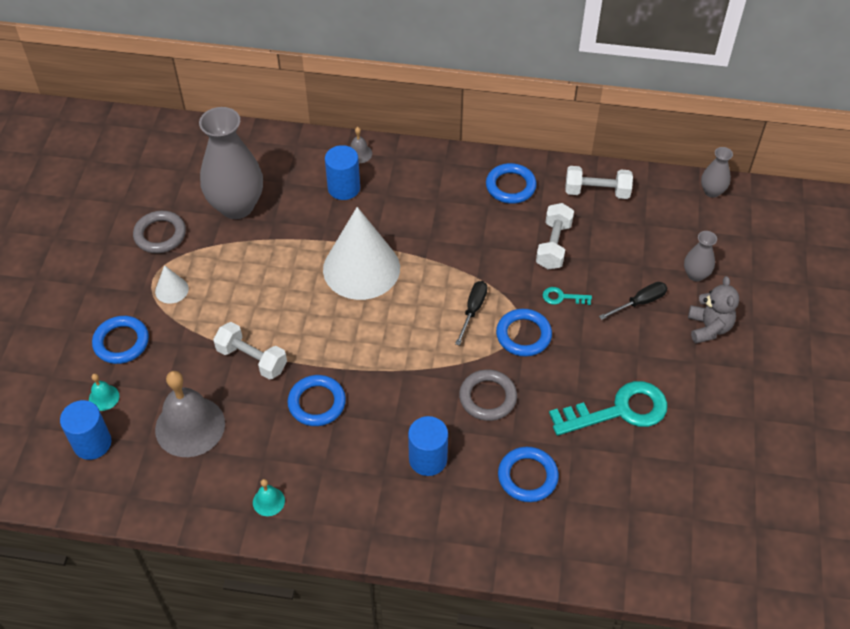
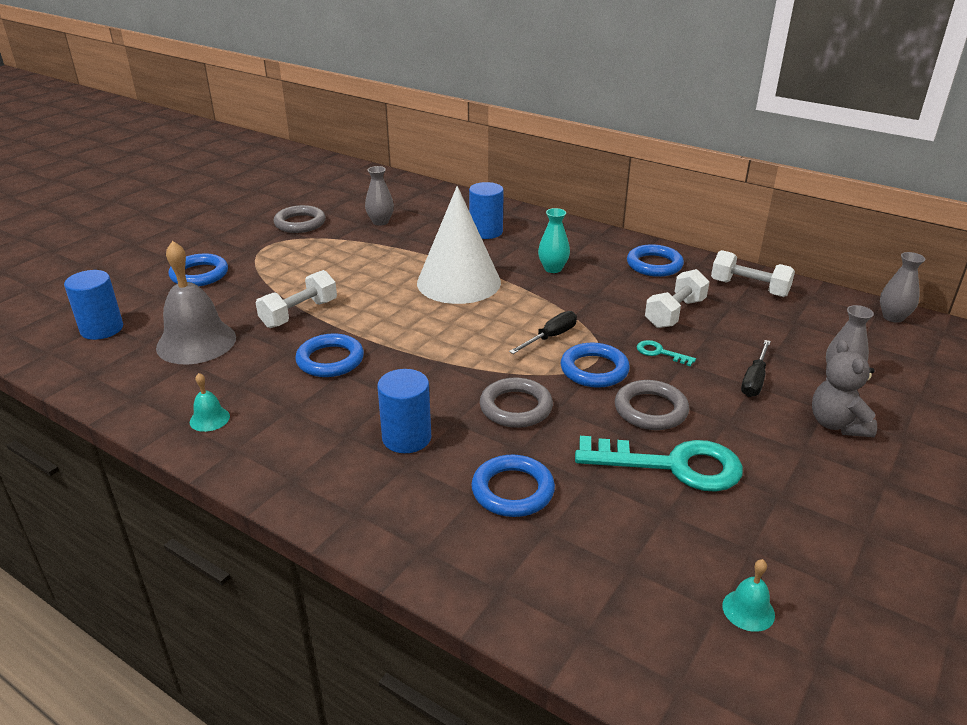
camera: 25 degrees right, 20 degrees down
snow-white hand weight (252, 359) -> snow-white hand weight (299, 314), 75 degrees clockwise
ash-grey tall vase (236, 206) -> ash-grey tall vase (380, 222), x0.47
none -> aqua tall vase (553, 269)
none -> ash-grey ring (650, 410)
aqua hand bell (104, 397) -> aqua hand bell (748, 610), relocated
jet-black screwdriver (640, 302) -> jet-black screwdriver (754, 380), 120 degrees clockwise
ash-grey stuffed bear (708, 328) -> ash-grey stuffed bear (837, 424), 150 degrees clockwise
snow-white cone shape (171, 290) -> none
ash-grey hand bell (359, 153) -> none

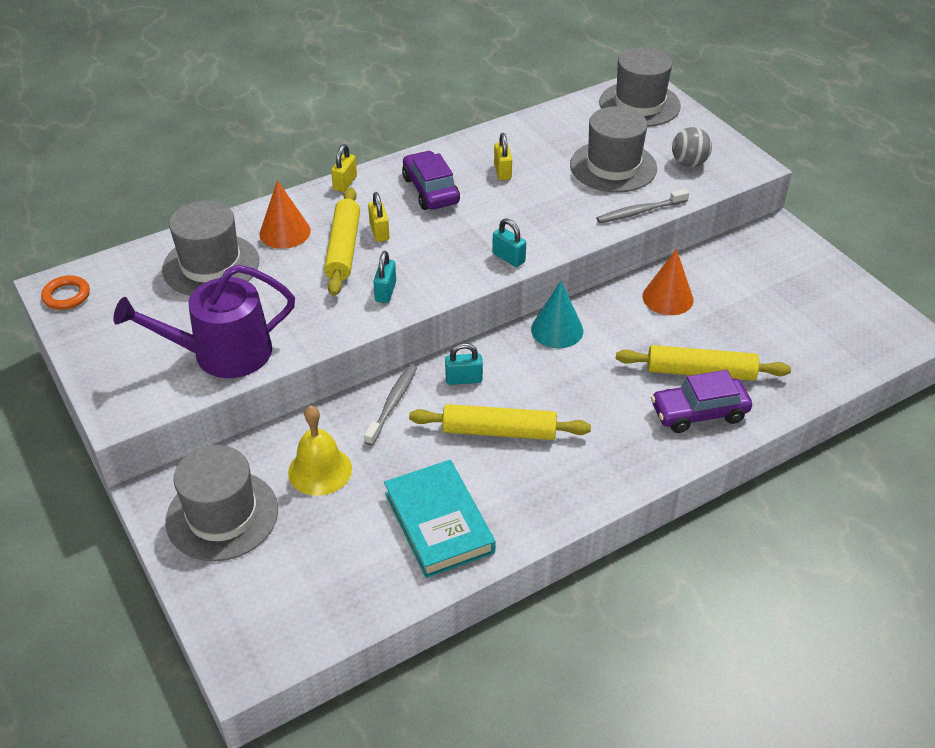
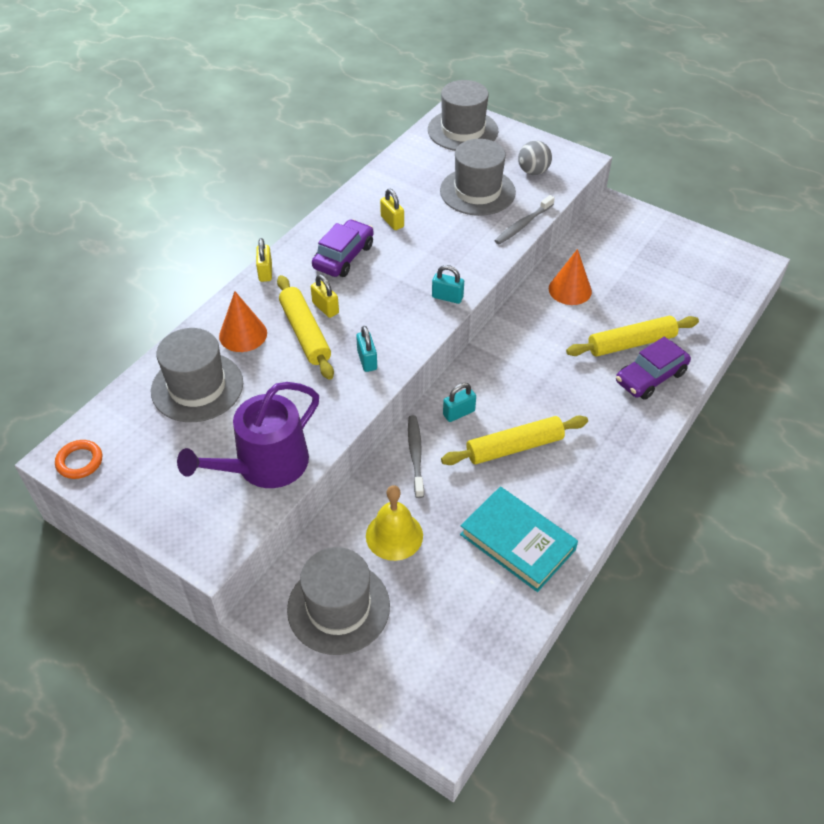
camera: 25 degrees left, 5 degrees up
violet toy car (430, 190) -> violet toy car (344, 256), 75 degrees clockwise
aqua cone shape (557, 330) -> none

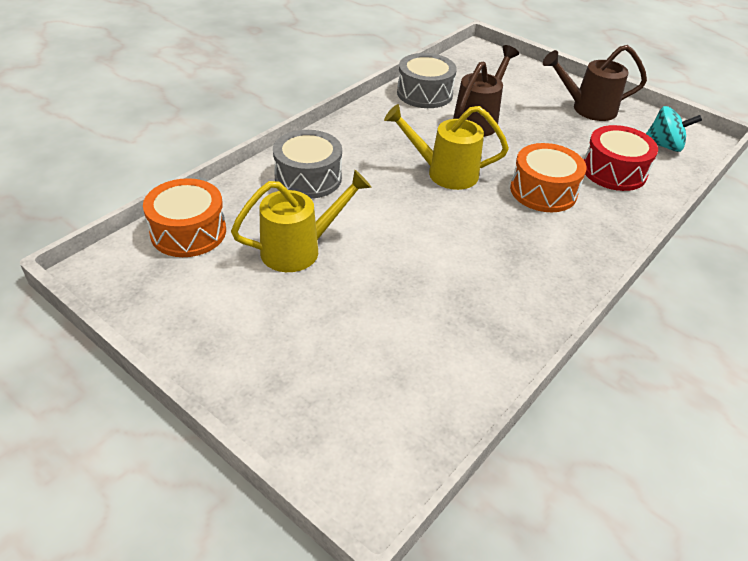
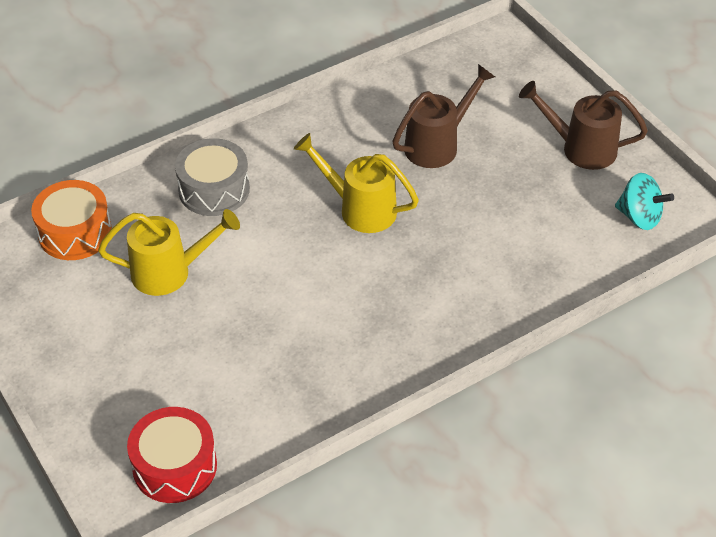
camera: 20 degrees right, 5 degrees up
crimson snare drum (614, 171) -> crimson snare drum (175, 466), relocated
ash-grey snare drum (424, 93) -> none
bright orange snare drum (543, 191) -> none

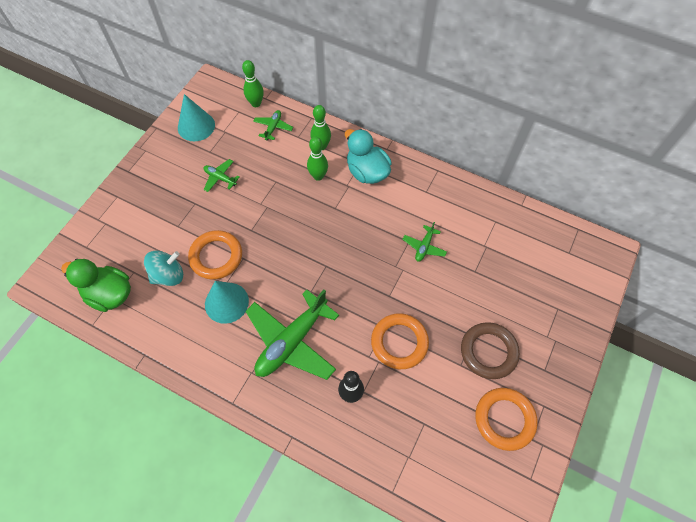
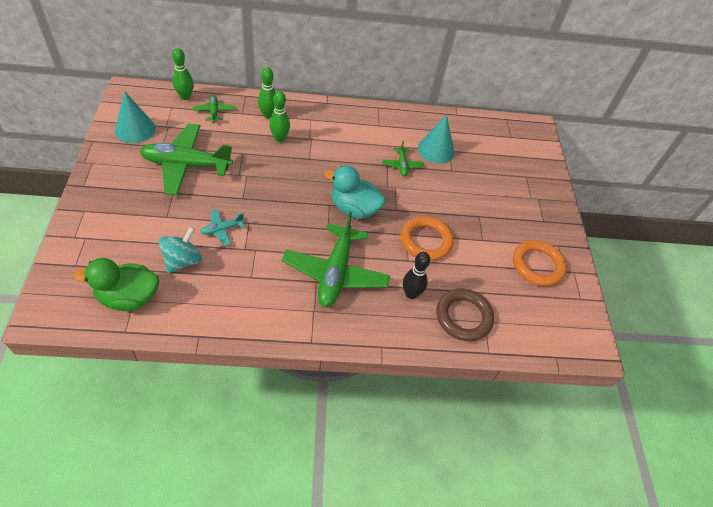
camera: 35 degrees left, 10 degrees down
leaf-green plane (220, 178) -> leaf-green plane (186, 165), x2.20
bright orange ring (216, 256) -> aqua plane (222, 229)
aqua rubber duck (367, 172) -> aqua rubber duck (354, 209), relocated
aqua cone shape (226, 302) -> aqua cone shape (436, 150), relocated
brown ring (488, 352) -> brown ring (463, 317), relocated

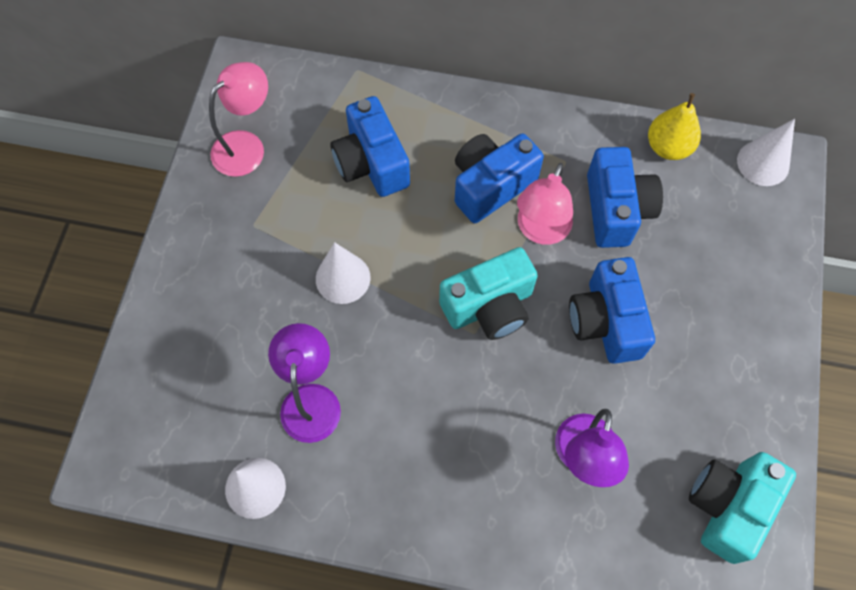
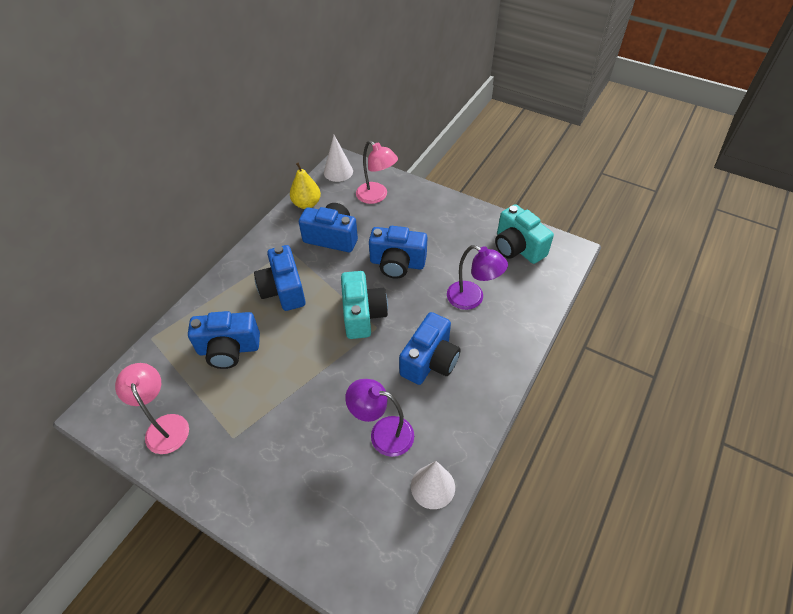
camera: 70 degrees left, 15 degrees down
rosy reading lamp (540, 231) -> rosy reading lamp (376, 196), relocated
none -> royal blue camera (430, 361)
snow-white cone shape (343, 278) -> none

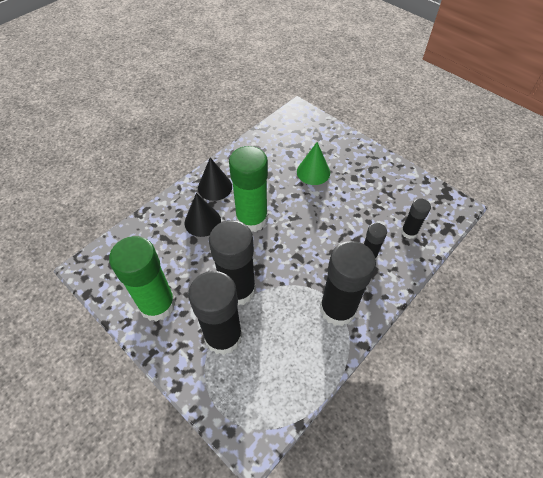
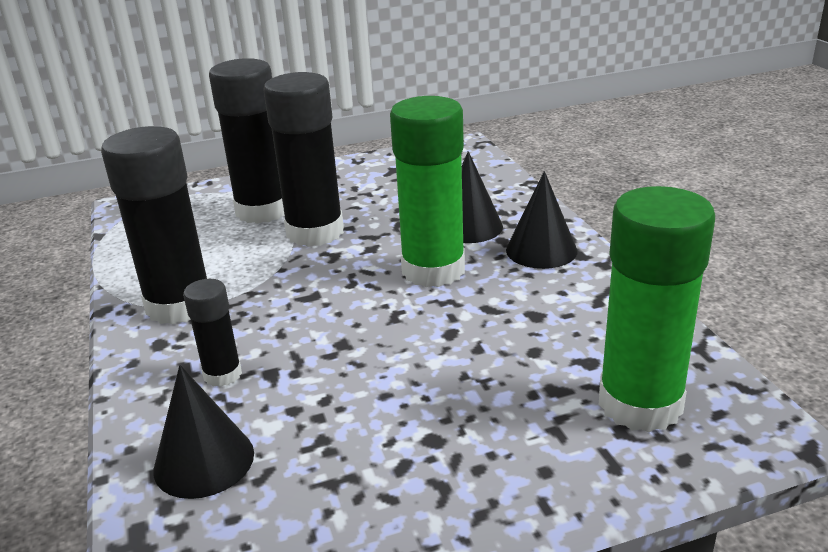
camera: 120 degrees right, 25 degrees down
jet-black stick of glue (409, 232) -> jet-black cone shape (204, 461)
leaf-green stick of glue (157, 304) -> leaf-green stick of glue (640, 404), relocated
leaf-green cone shape (313, 172) -> none

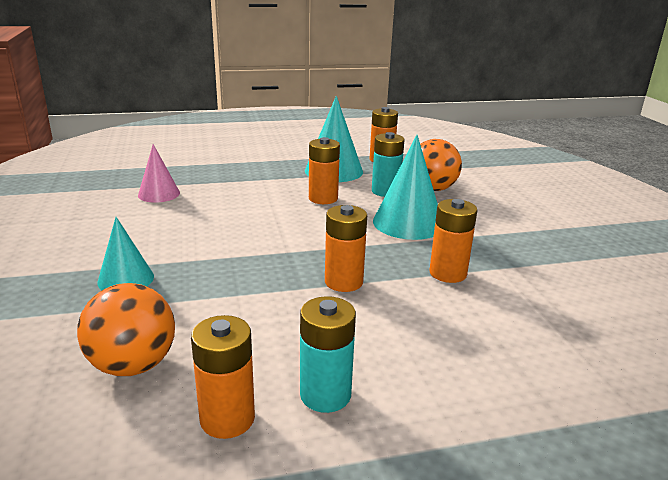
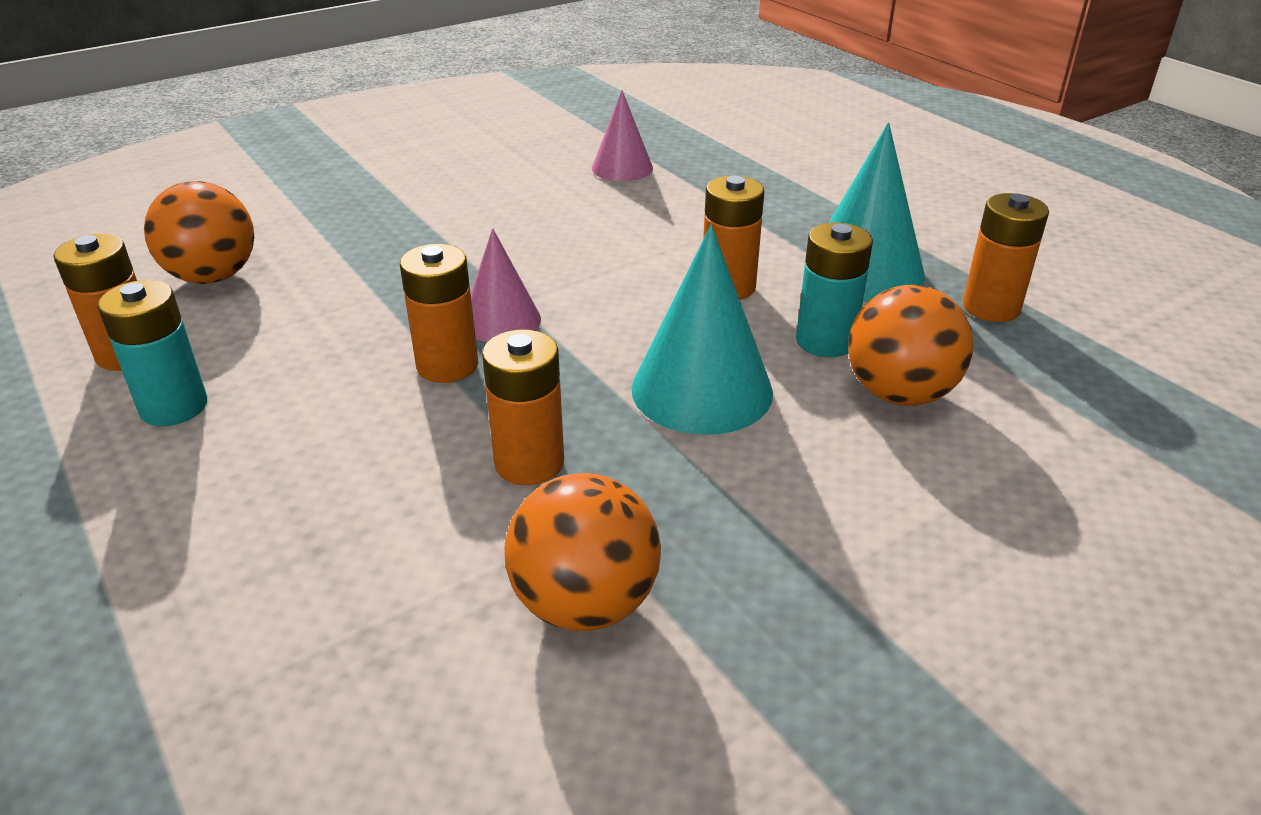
camera: 70 degrees right, 10 degrees up
none -> rosy cone shape (501, 320)
none -> bright orange ball (585, 603)
aqua cone shape (126, 279) -> none

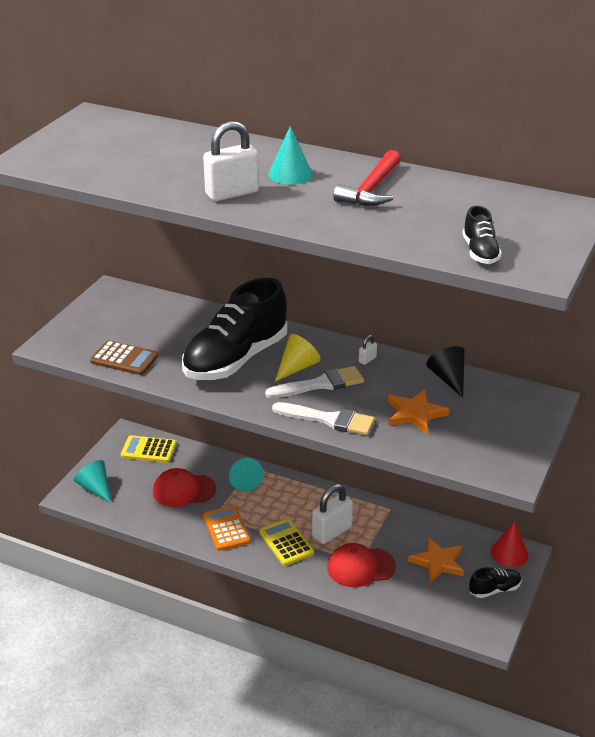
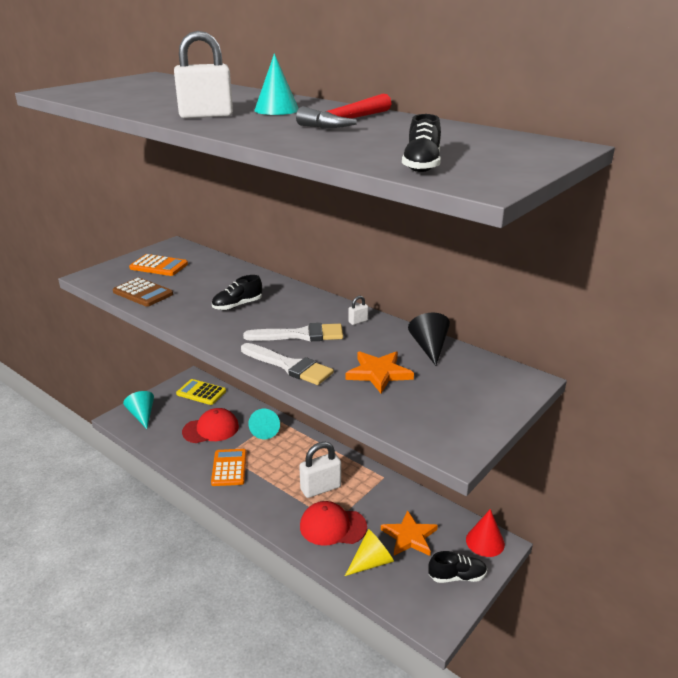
camera: 15 degrees right, 5 degrees down
none -> bright orange pocket calculator (159, 266)
crimson peaked cap (183, 490) -> crimson peaked cap (211, 429), 150 degrees clockwise
jet-black lace-up shoe (236, 359) -> jet-black lace-up shoe (237, 305), x0.43
bright yellow cone shape (297, 367) -> bright yellow cone shape (371, 562), relocated
bright yellow pocket calculator (286, 543) -> none

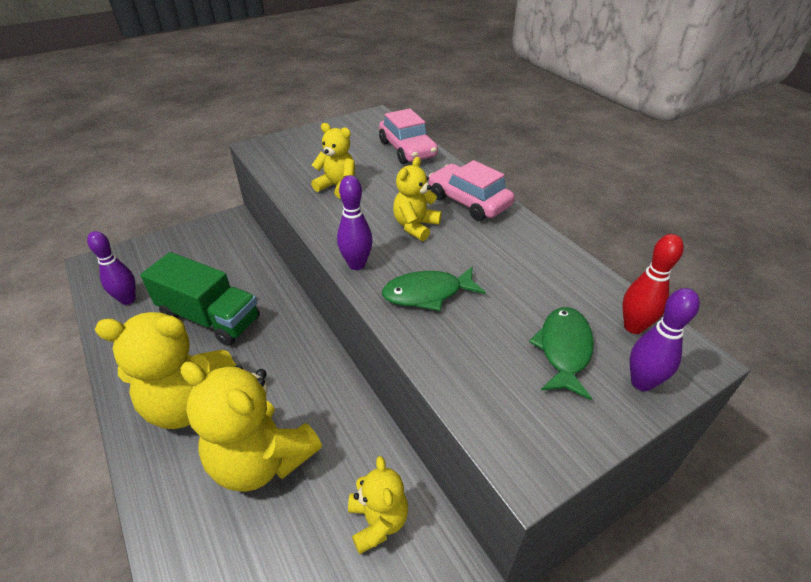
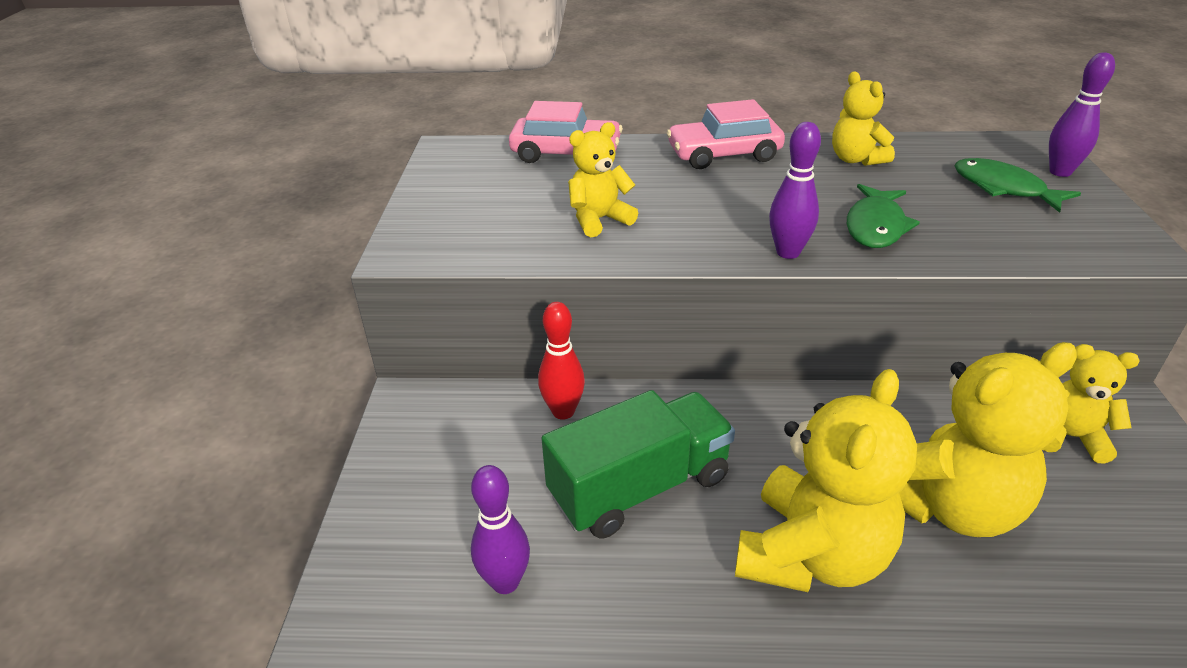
camera: 55 degrees left, 5 degrees down
crimson skittle (633, 327) -> crimson skittle (563, 411), relocated
bright yellow stuffed bear (415, 226) -> bright yellow stuffed bear (856, 159), relocated

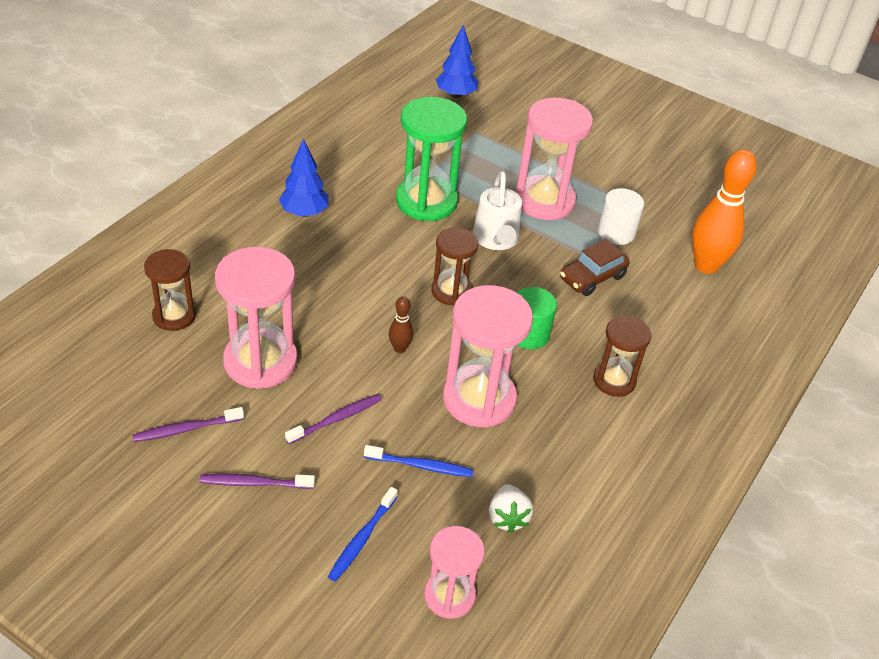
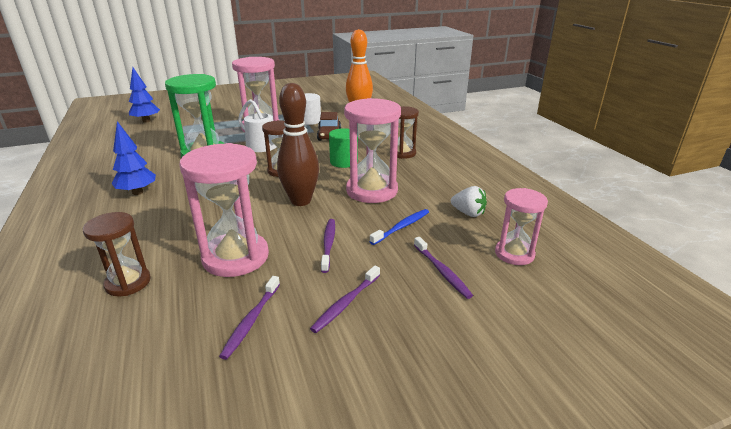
camera: 50 degrees left, 15 degrees down
brown skittle (399, 348) -> brown skittle (301, 201), x2.20
royal blue dental brush (362, 539) -> violet dental brush (442, 271)

